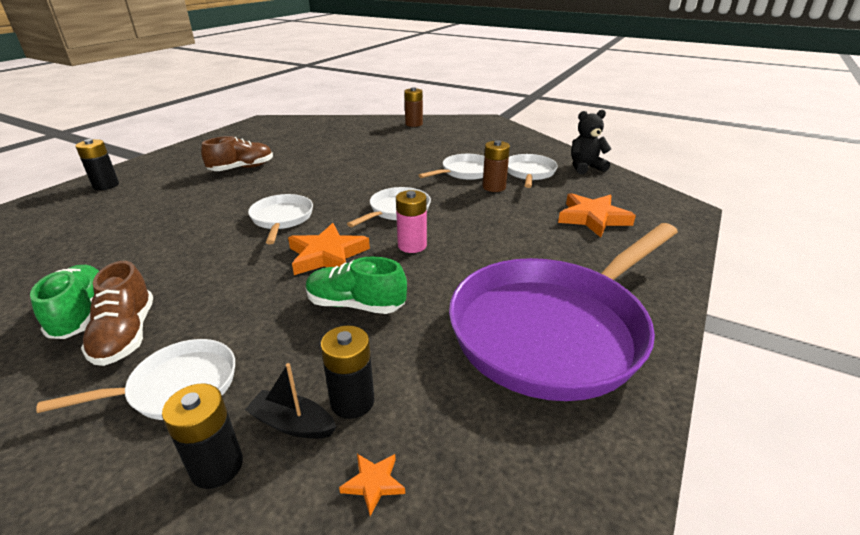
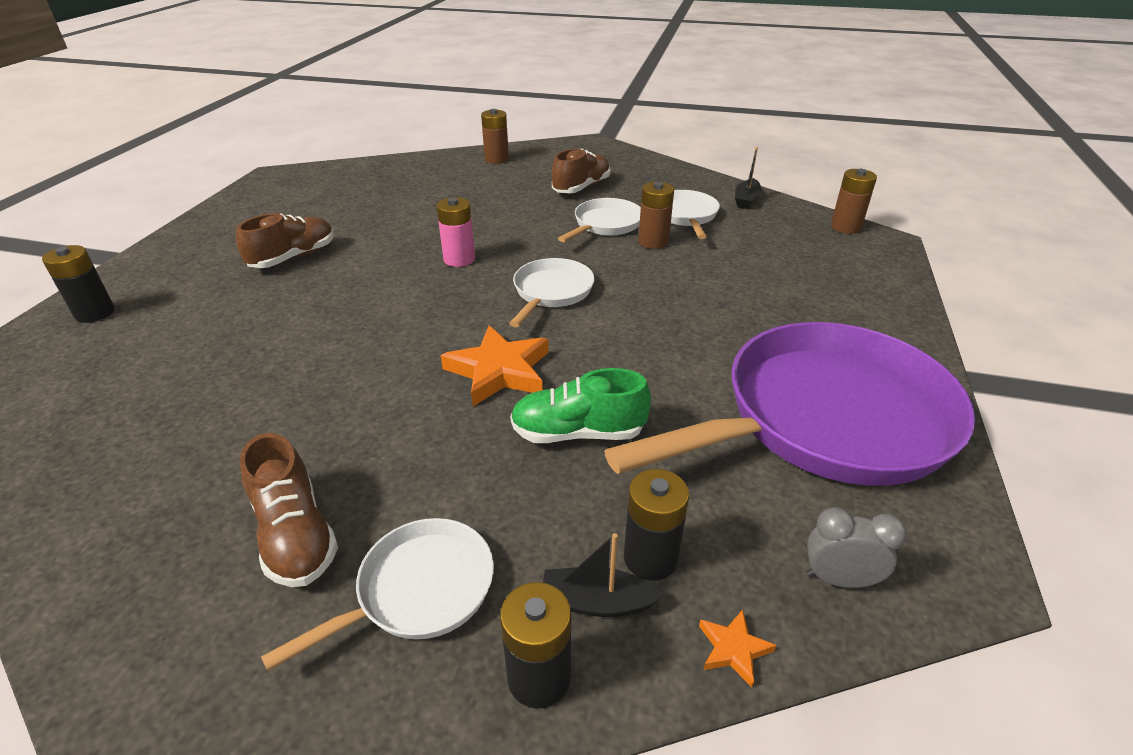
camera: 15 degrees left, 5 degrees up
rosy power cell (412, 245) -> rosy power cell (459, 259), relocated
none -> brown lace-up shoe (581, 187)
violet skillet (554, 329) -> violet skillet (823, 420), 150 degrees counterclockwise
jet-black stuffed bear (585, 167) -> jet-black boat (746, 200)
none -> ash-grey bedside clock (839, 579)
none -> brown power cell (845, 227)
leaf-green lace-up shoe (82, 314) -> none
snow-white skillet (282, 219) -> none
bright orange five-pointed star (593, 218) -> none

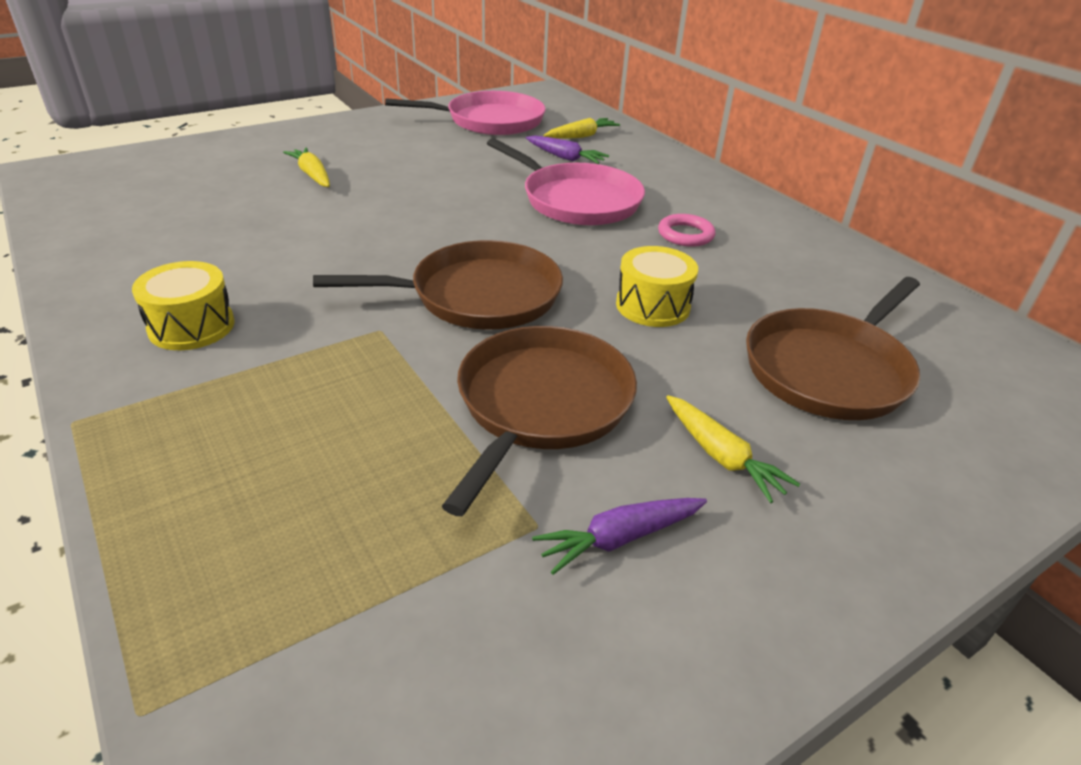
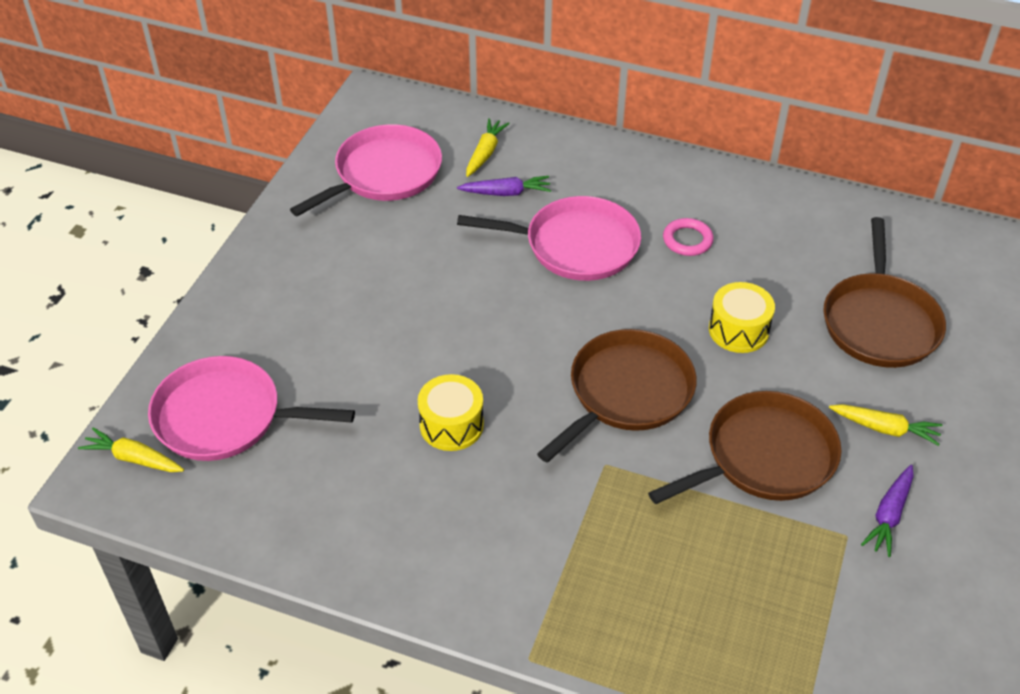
camera: 35 degrees left, 10 degrees up
bright yellow carrot (312, 175) -> bright yellow carrot (134, 458), relocated
none -> rosy skillet (225, 417)
bright yellow snare drum (191, 326) -> bright yellow snare drum (451, 425), relocated
brown skillet (541, 405) -> brown skillet (764, 457), 75 degrees clockwise

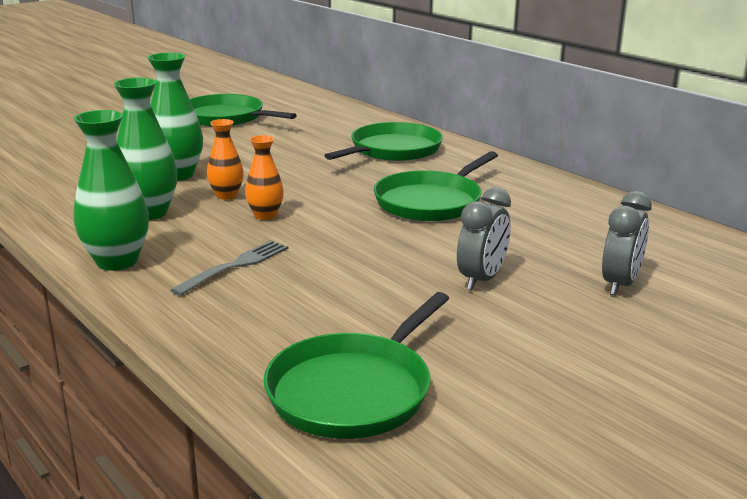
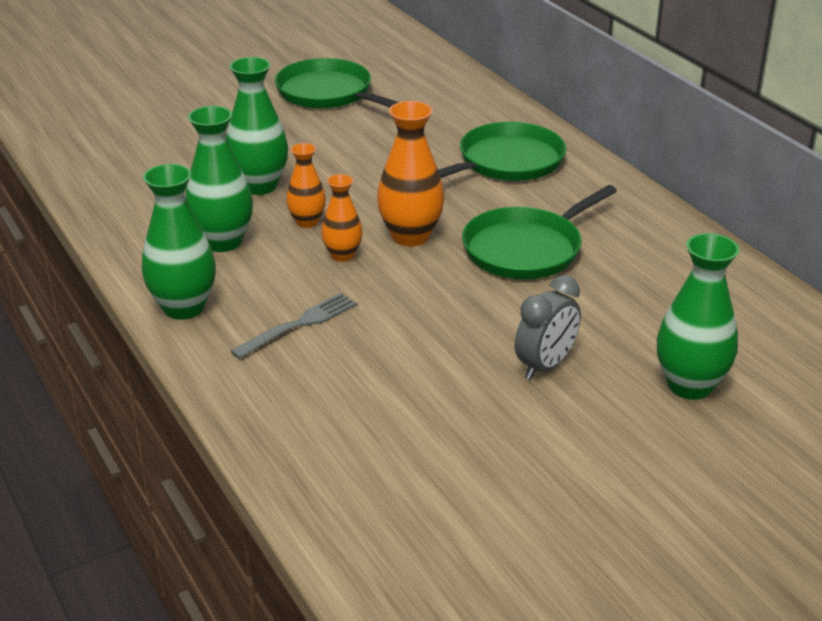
camera: 10 degrees right, 10 degrees up
none -> bright orange tall vase (410, 236)
ash-grey bedside clock (620, 284) -> leaf-green tall vase (690, 386)
leaf-green skillet (354, 390) -> none

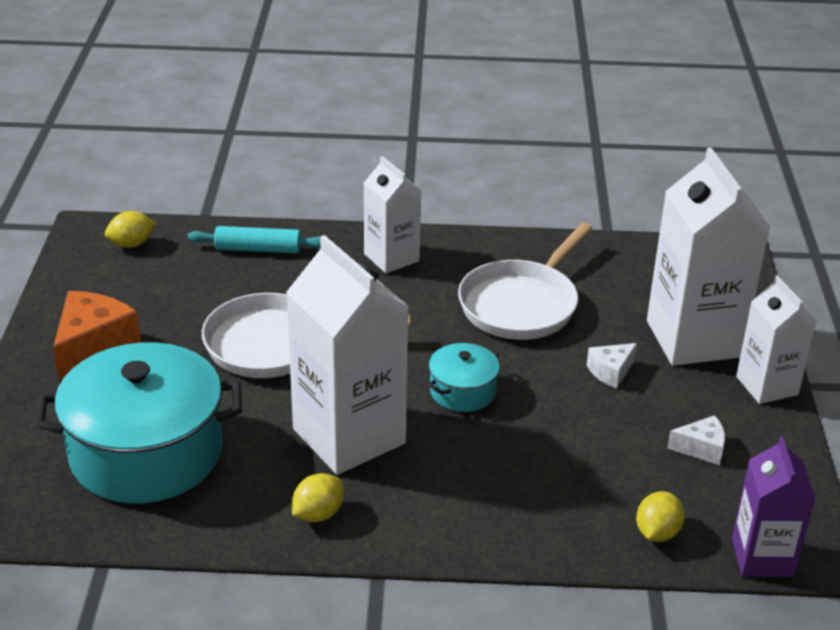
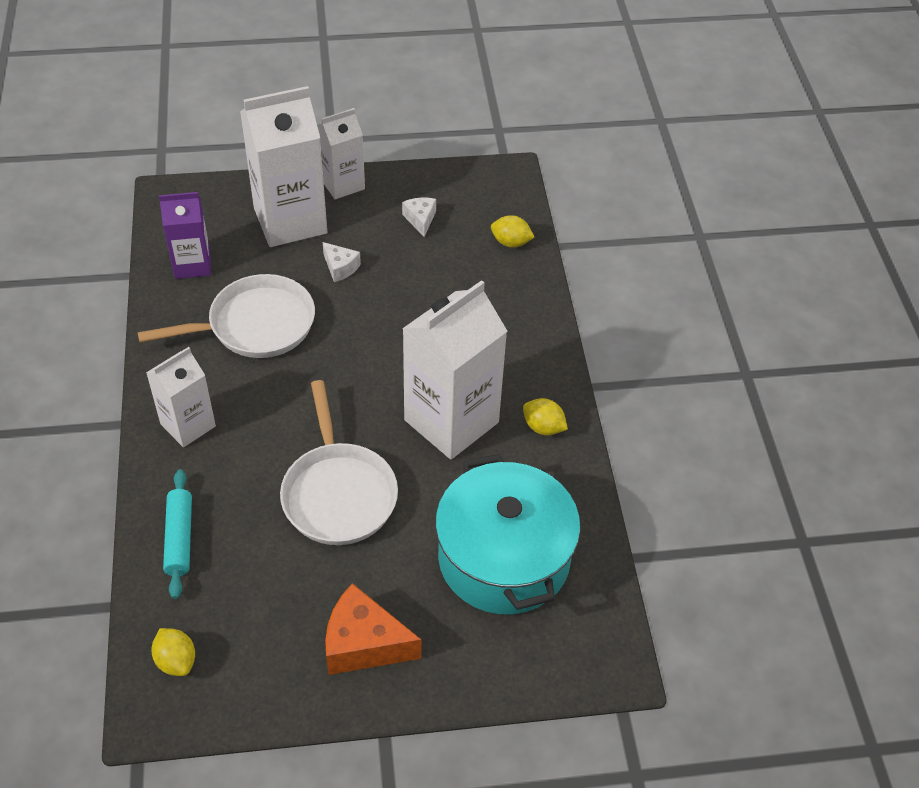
camera: 100 degrees left, 15 degrees up
snow-white skillet (522, 304) -> snow-white skillet (255, 325), 45 degrees counterclockwise
violet carton (762, 557) -> violet carton (192, 264), relocated
aqua pot (462, 391) -> none

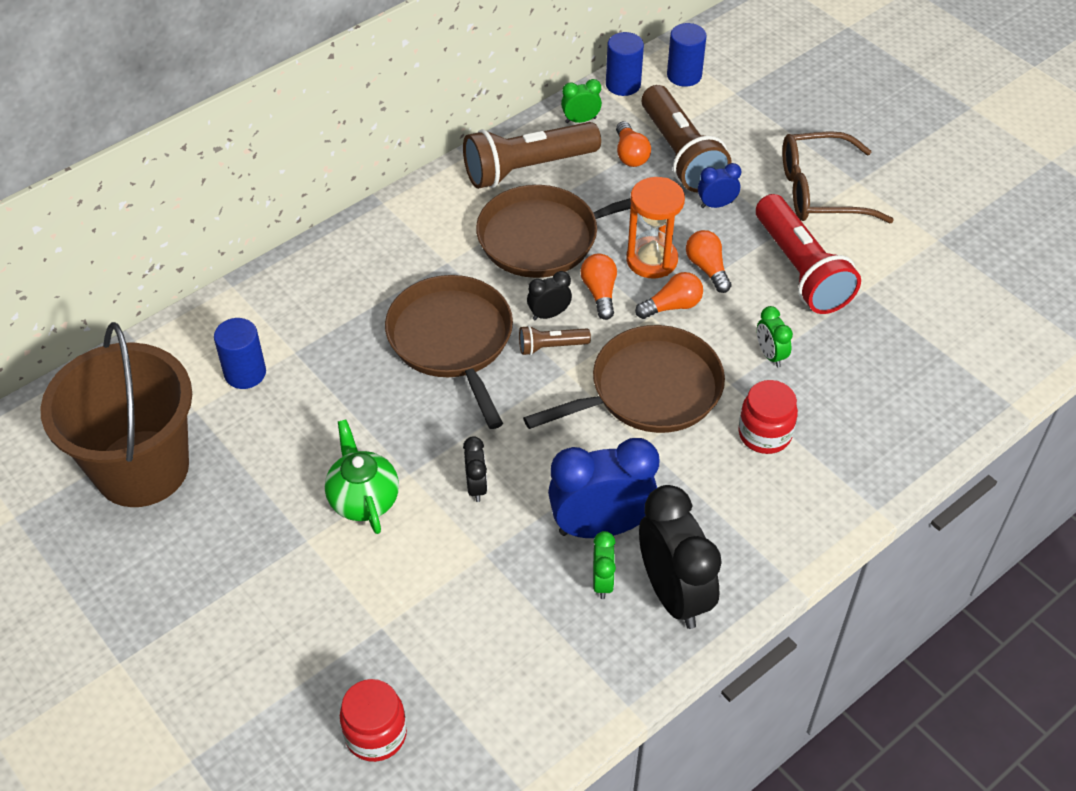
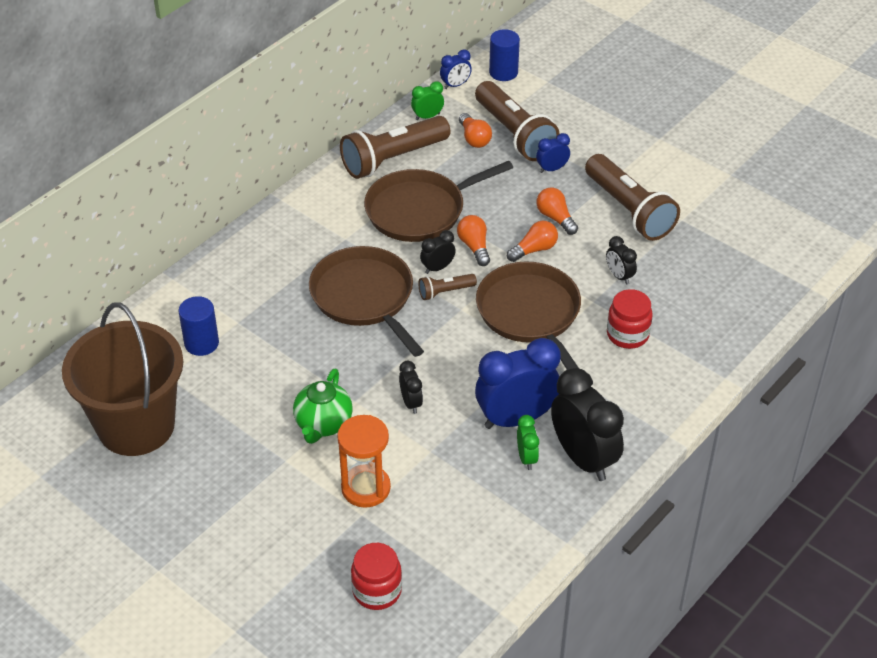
camera: 10 degrees left, 5 degrees down
leaf-green tea pot (363, 499) -> leaf-green tea pot (323, 424), 135 degrees counterclockwise
bright orange hourglass (652, 260) -> bright orange hourglass (366, 488), relocated
royal blue cylinder (623, 85) -> royal blue bedside clock (455, 85)
brown skillet (649, 390) -> brown skillet (530, 314), 75 degrees counterclockwise
crimson torch (801, 270) -> brown torch (629, 210)
leaf-green bedside clock (770, 355) -> jet-black bedside clock (619, 276)
brown spectacles (820, 191) -> none

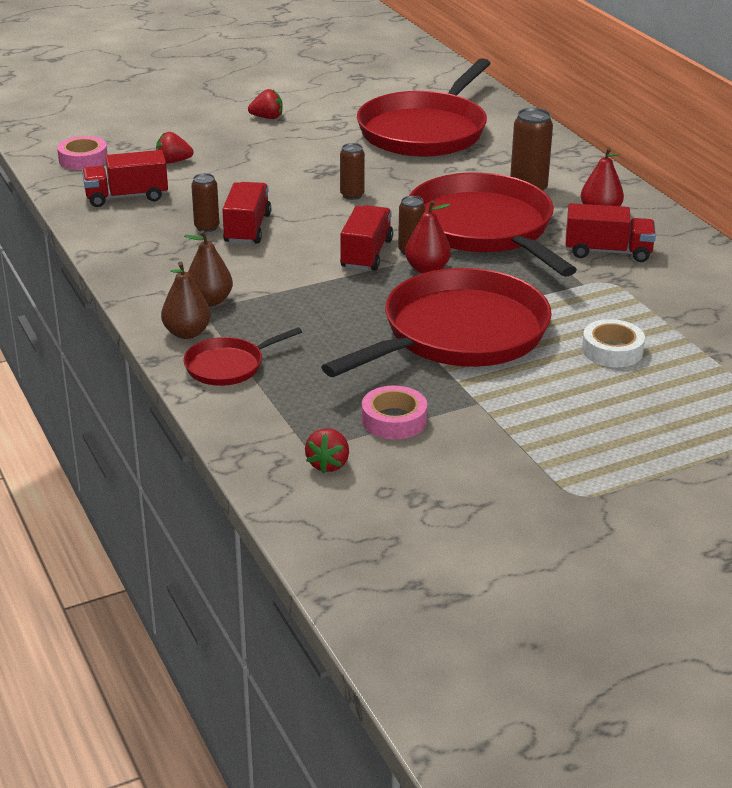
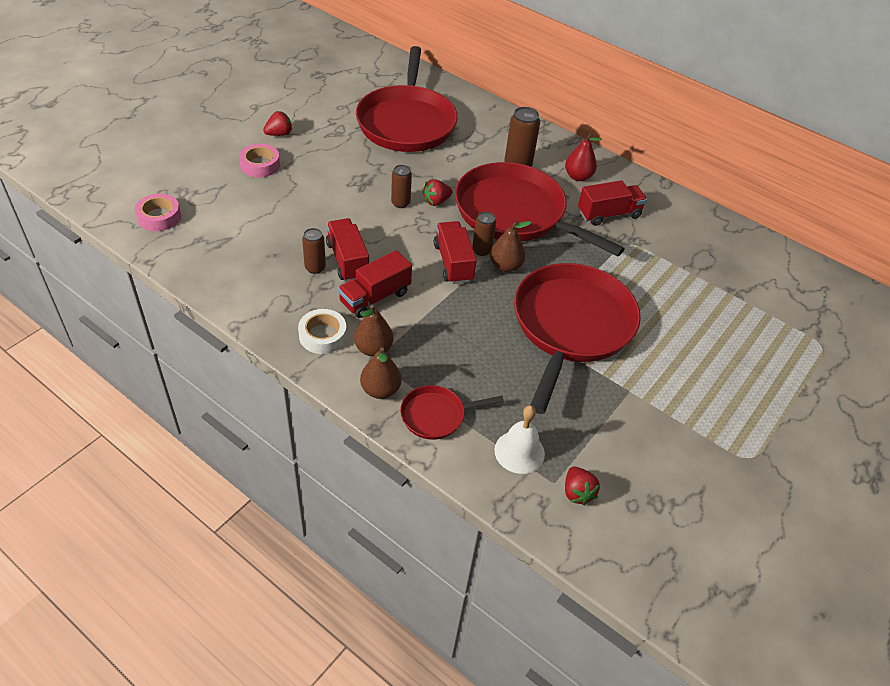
camera: 30 degrees left, 15 degrees up
rosy roll of tape (394, 420) -> rosy roll of tape (260, 165), relocated
snow-white roll of tape (612, 350) -> snow-white roll of tape (322, 335), relocated
crimson truck (127, 197) -> crimson truck (375, 297), relocated
crimson skillet (228, 366) -> crimson skillet (436, 415), 45 degrees clockwise
crimson toy strawberry (173, 162) -> crimson toy strawberry (436, 201), relocated
crimson pear fruit (427, 269) -> brown pear fruit (505, 266)
none -> snow-white hand bell (519, 452)

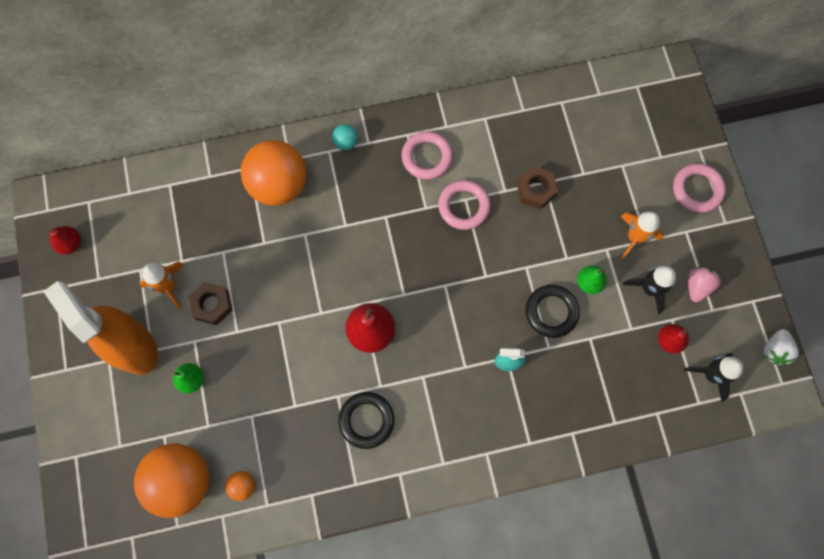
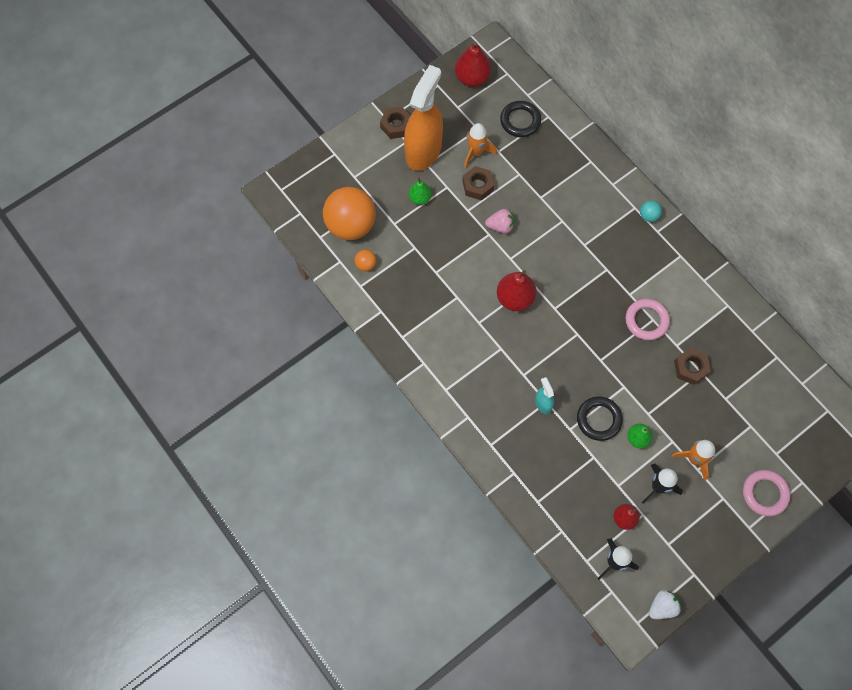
camera: 65 degrees right, 5 degrees down
none -> brown hexagon nut (396, 125)
crimson pear fruit (70, 244) -> crimson pear fruit (472, 78), x1.66
rosy toy strawberry (697, 286) -> rosy toy strawberry (500, 226), relocated
jet-black ring (366, 420) -> jet-black ring (520, 121), relocated
snow-white toy strawberry (774, 350) -> snow-white toy strawberry (662, 607), 150 degrees clockwise
bright orange ball (279, 185) -> none
rosy ring (427, 157) -> none

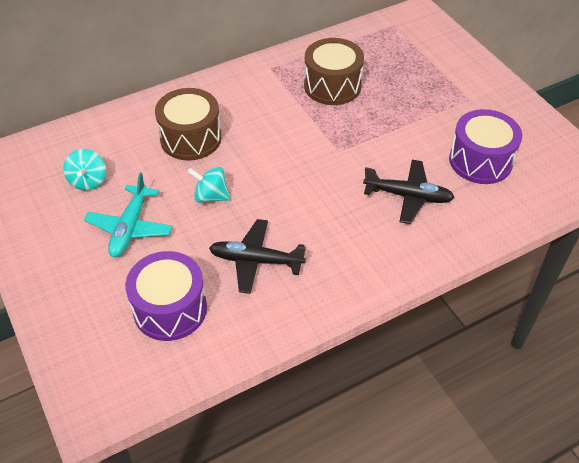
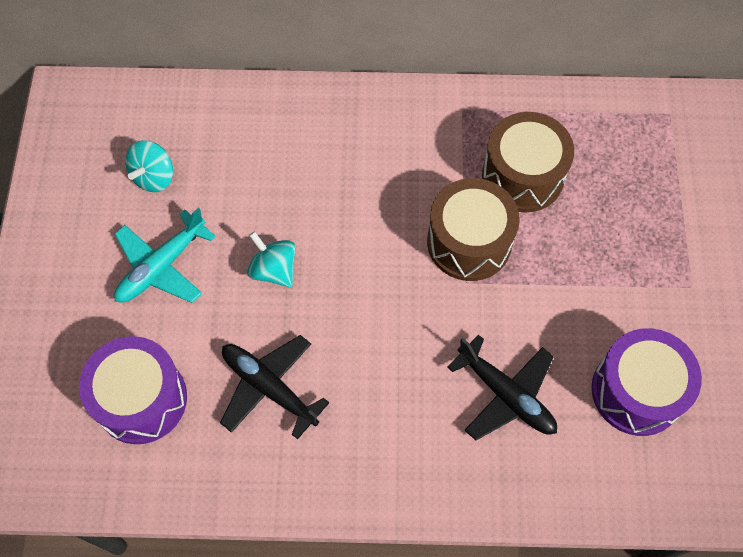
camera: 30 degrees right, 15 degrees up
brown snare drum (191, 138) -> brown snare drum (469, 242), relocated

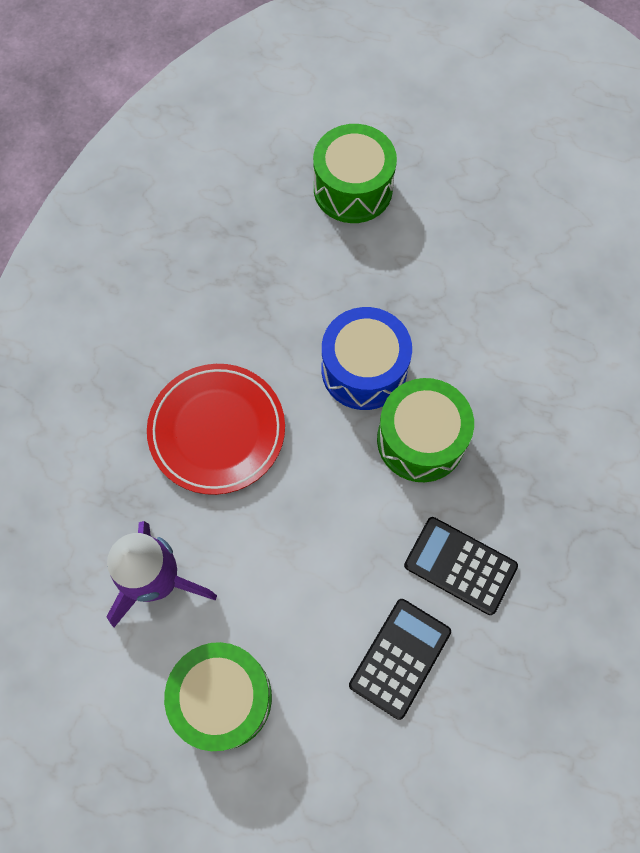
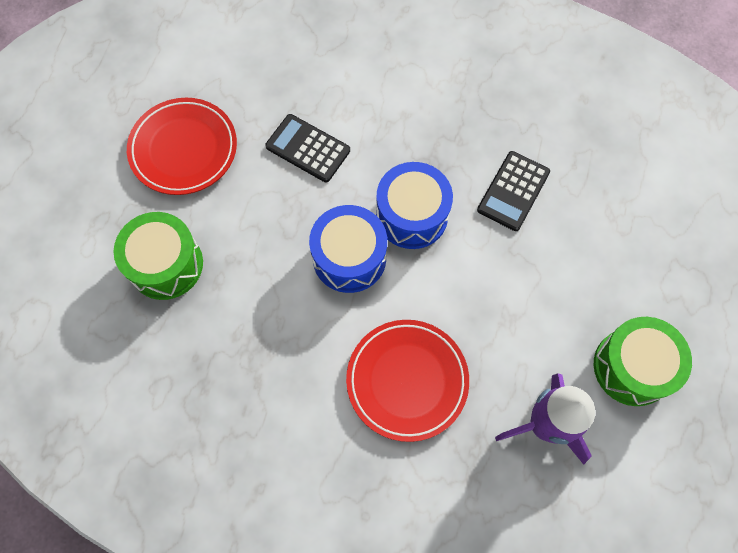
camera: 90 degrees left, 0 degrees up
none -> crimson plate (184, 149)
jet-black pocket calculator (400, 658) -> jet-black pocket calculator (308, 148), relocated
leaf-green snare drum (420, 440) -> royal blue snare drum (412, 215)

